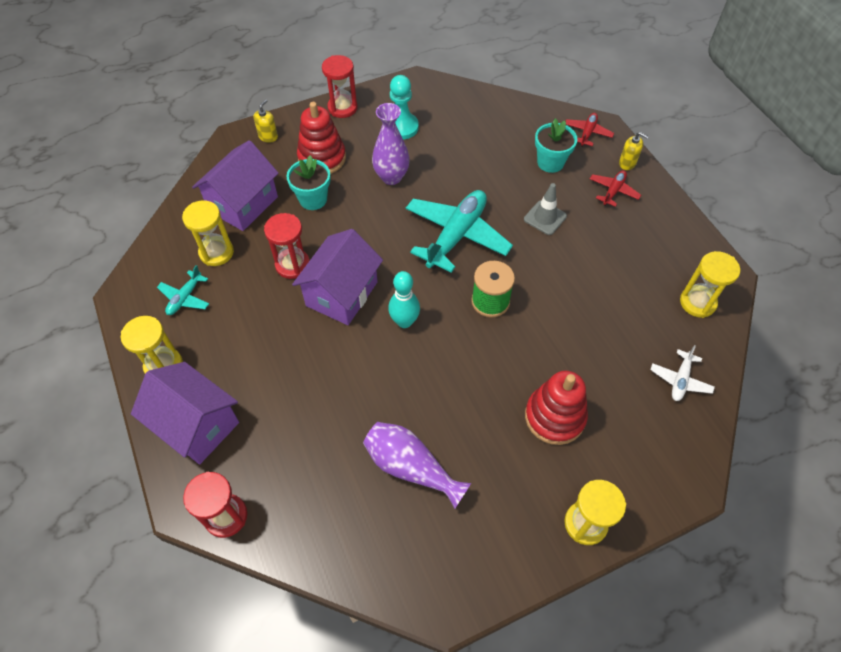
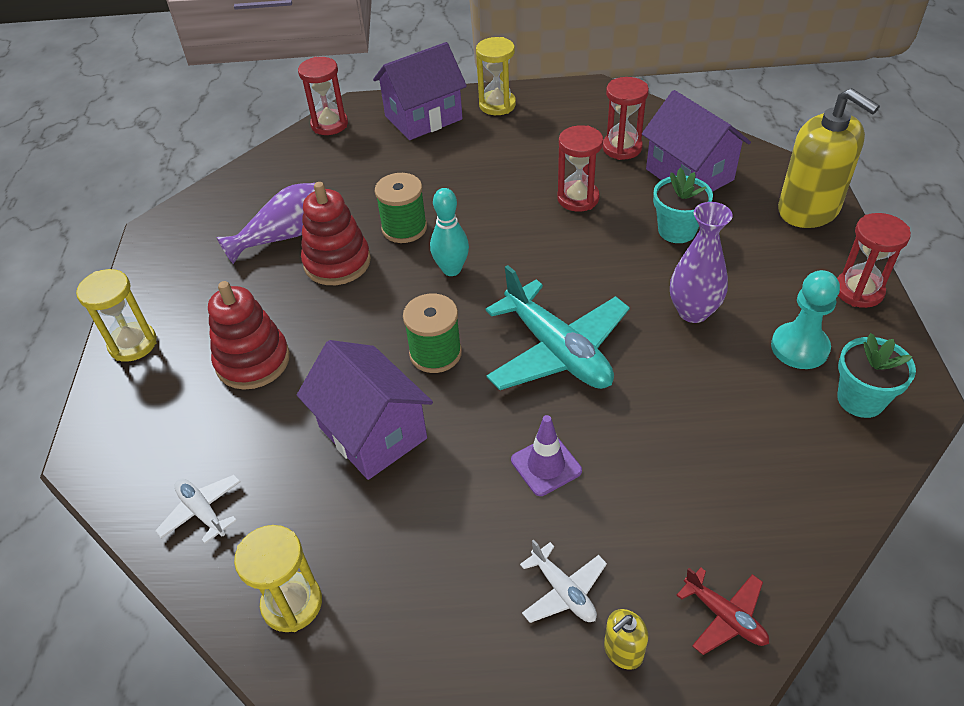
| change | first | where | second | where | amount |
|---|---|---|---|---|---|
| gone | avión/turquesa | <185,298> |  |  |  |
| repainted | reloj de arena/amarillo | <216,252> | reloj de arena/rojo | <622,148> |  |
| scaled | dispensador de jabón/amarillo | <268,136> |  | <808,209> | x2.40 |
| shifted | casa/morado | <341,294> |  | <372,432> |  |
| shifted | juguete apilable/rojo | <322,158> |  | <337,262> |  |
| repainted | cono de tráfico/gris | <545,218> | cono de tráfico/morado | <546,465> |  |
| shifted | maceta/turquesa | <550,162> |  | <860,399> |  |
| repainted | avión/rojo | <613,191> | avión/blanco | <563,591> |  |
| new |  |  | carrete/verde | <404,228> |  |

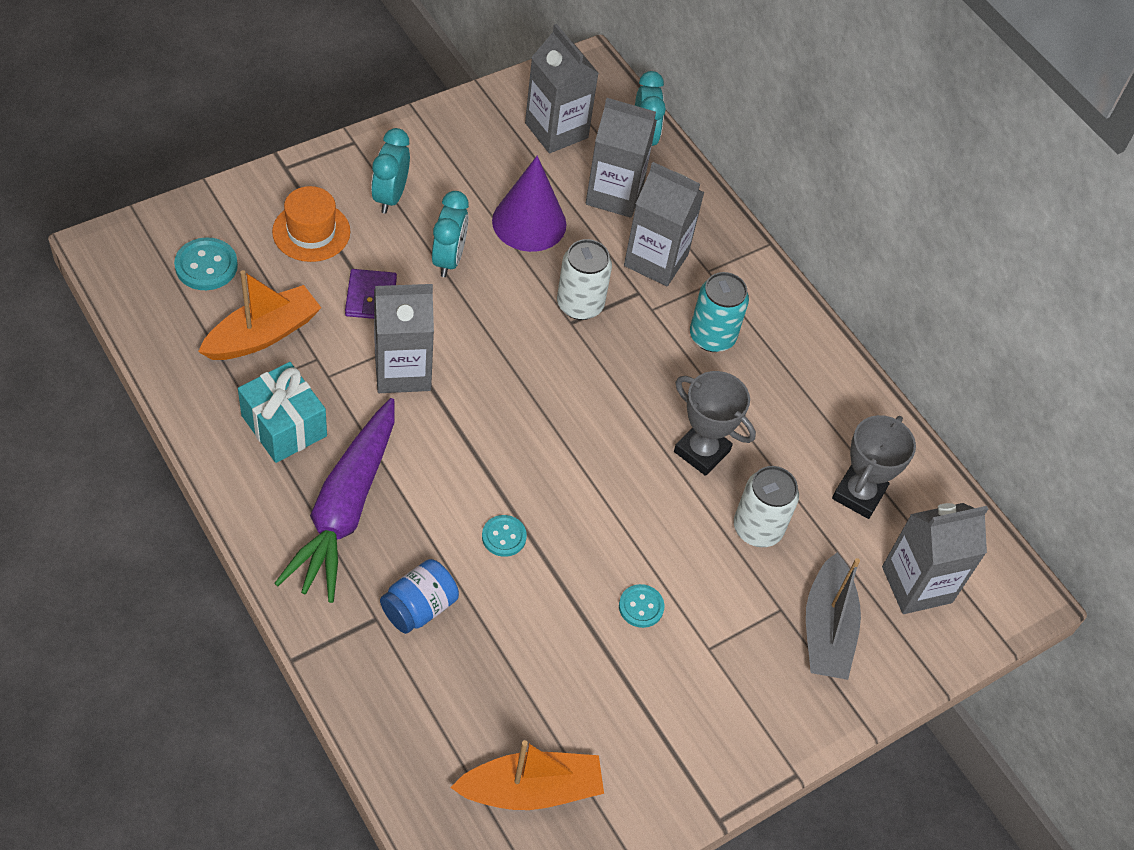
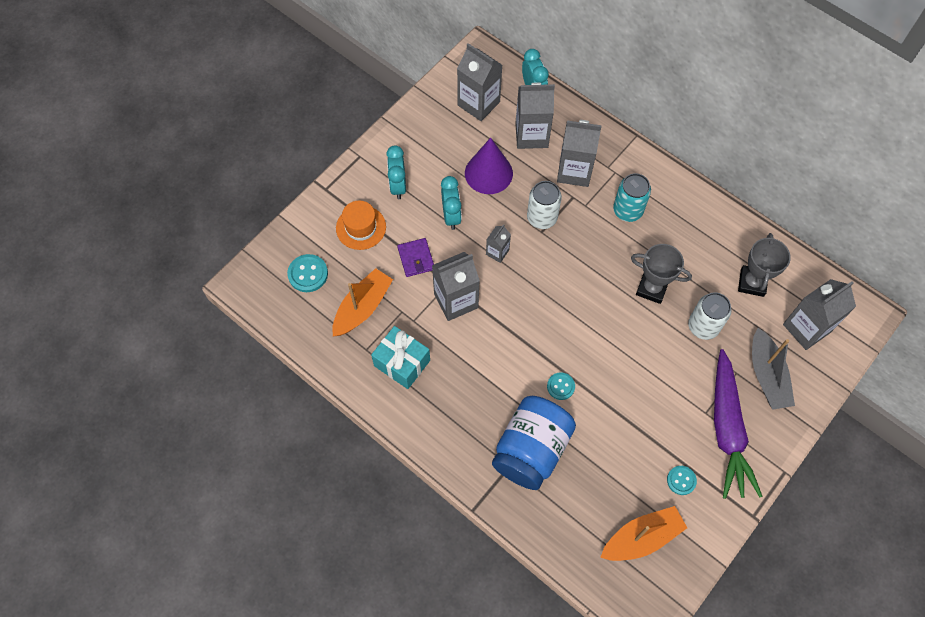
| change | first | where | second | where | amount |
|---|---|---|---|---|---|
| shifted | zanahoria/morado | <345,509> |  | <727,429> |  |
| scaled | tarro/azul | <419,607> |  | <531,450> | x1.88 |
| shifted | botón/turquesa | <641,607> |  | <681,480> |  |
| new |  |  | cartón de leche/gris | <497,252> |  |

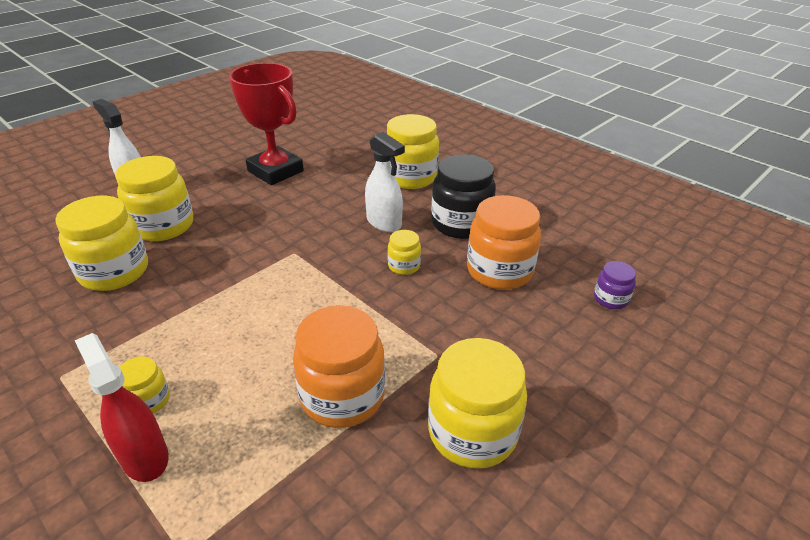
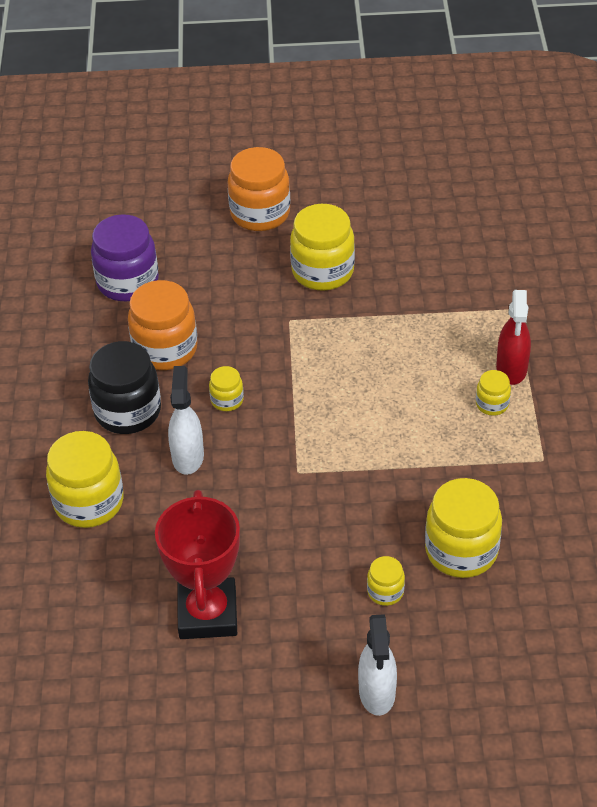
| change | first | where | second | where | amount |
|---|---|---|---|---|---|
| scaled | tarro/amarillo | <163,226> |  | <385,591> | x0.49 |
| shifted | tarro/naranja | <342,396> |  | <260,213> |  |
| scaled | tarro/morado | <610,299> |  | <128,282> | x2.02 |

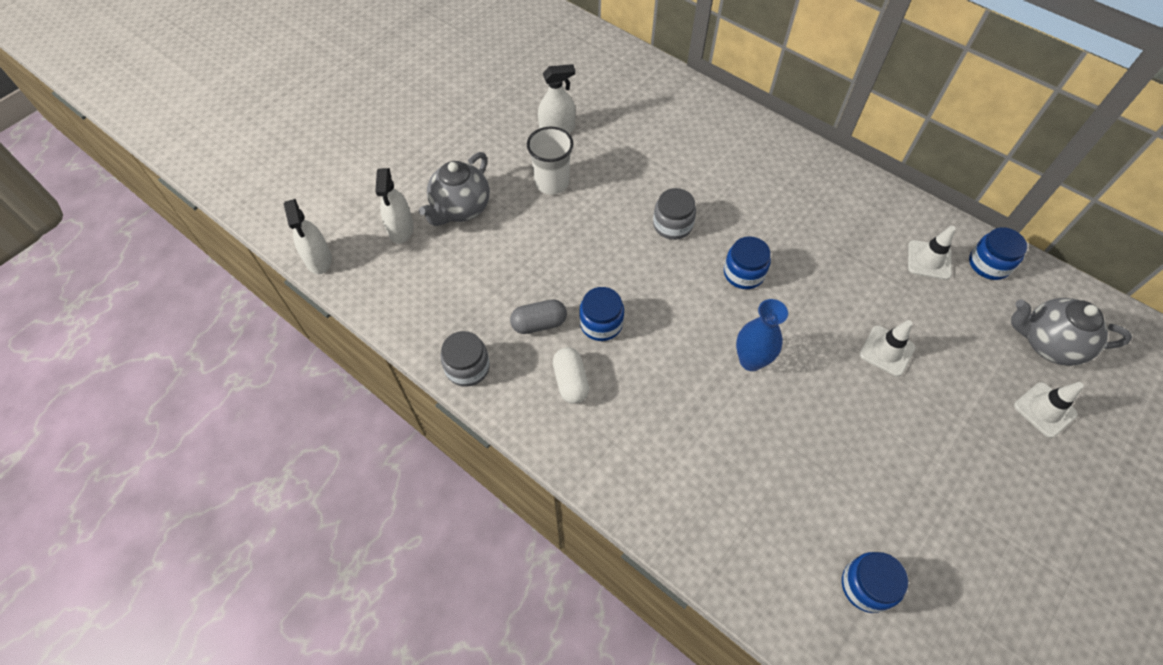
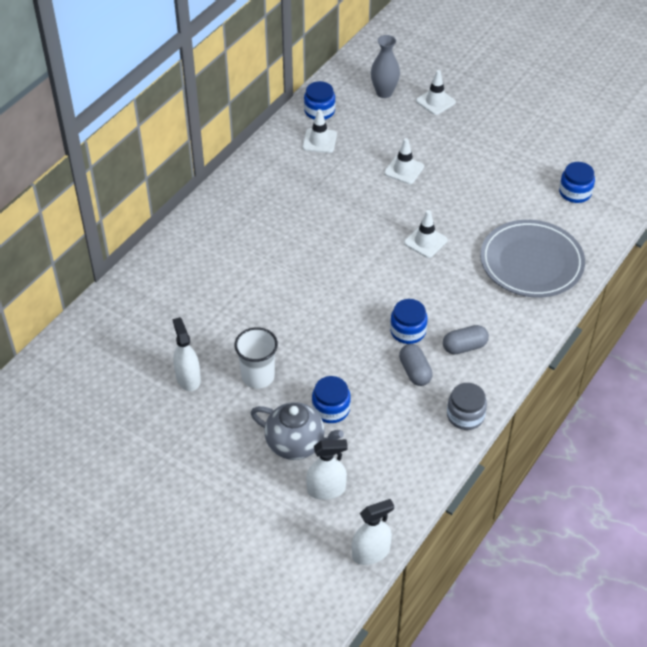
| change | first | where | second | where | amount |
|---|---|---|---|---|---|
| repainted | cápsula/blanco | <570,381> | cápsula/gris | <464,347> |  |
| gone | tarro/gris | <672,225> |  |  |  |
| shifted | tarro/azul | <743,273> |  | <331,409> |  |
| swapped | florero/azul | <751,360> | cono de tráfico/blanco | <425,241> |  |
| swapped | tetera/gris | <1048,344> | florero/gris | <384,92> |  |
| new |  |  | plato/gris | <531,263> |  |

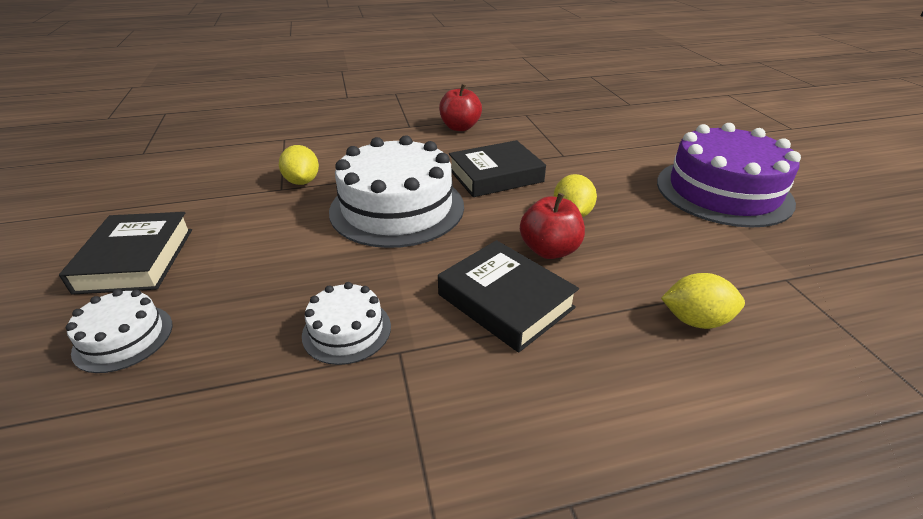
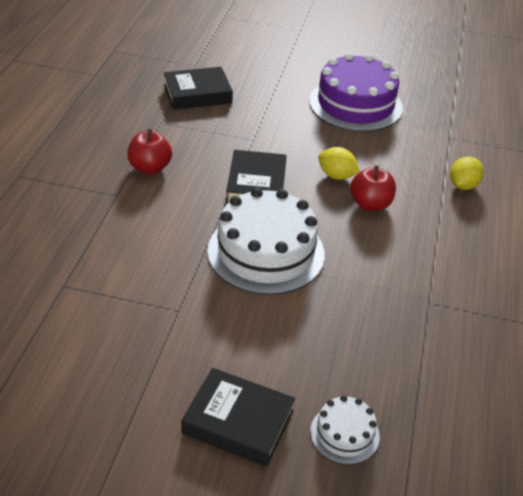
| change | first | where | second | where | amount |
|---|---|---|---|---|---|
| gone | limón/amarillo | <302,181> |  |  |  |
| gone | tarta/blanco | <347,330> |  |  |  |
| shifted | libro/negro | <505,301> |  | <197,94> |  |

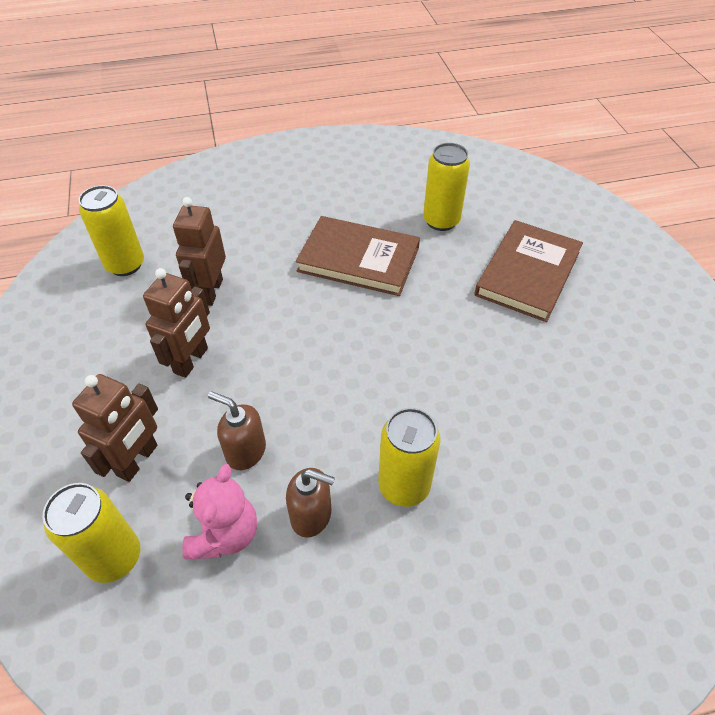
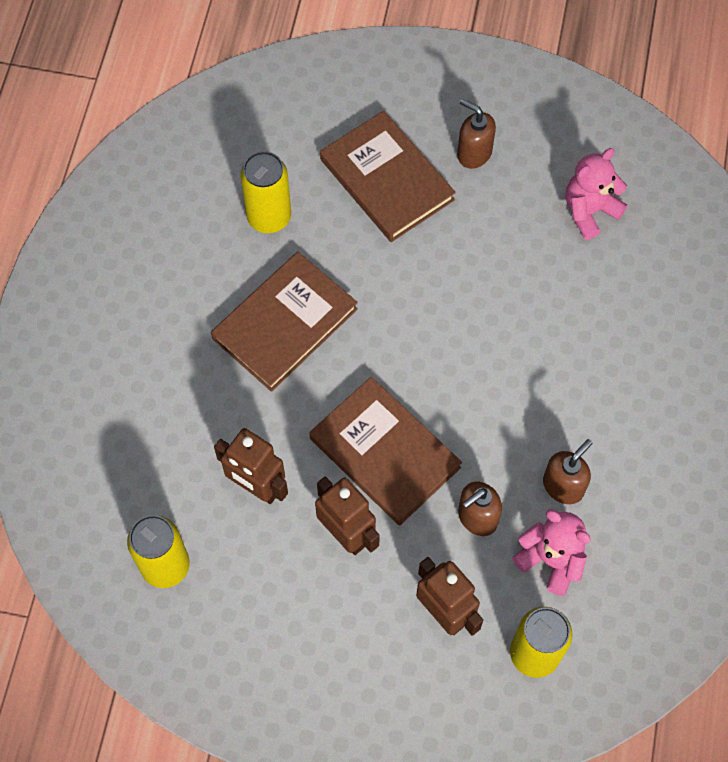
| change | first | where | second | where | amount |
|---|---|---|---|---|---|
| gone | lata/amarillo | <404,486> |  |  |  |
| new |  |  | libro/marrón | <385,453> |  |
| new |  |  | dispensador de jabón/marrón | <474,153> |  |
| new |  |  | osito/rosa | <589,211> |  |

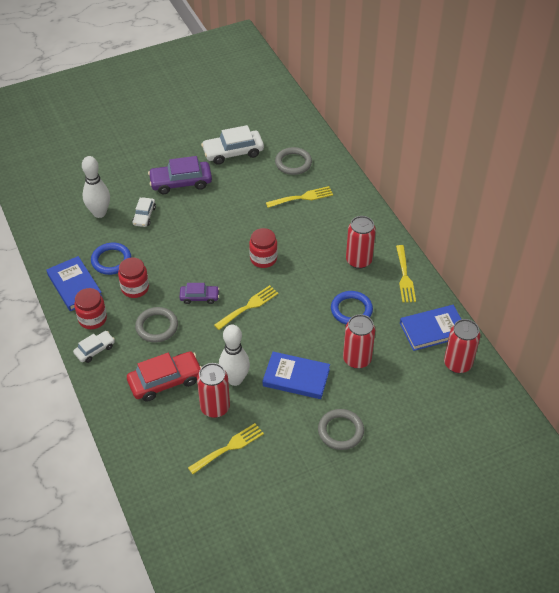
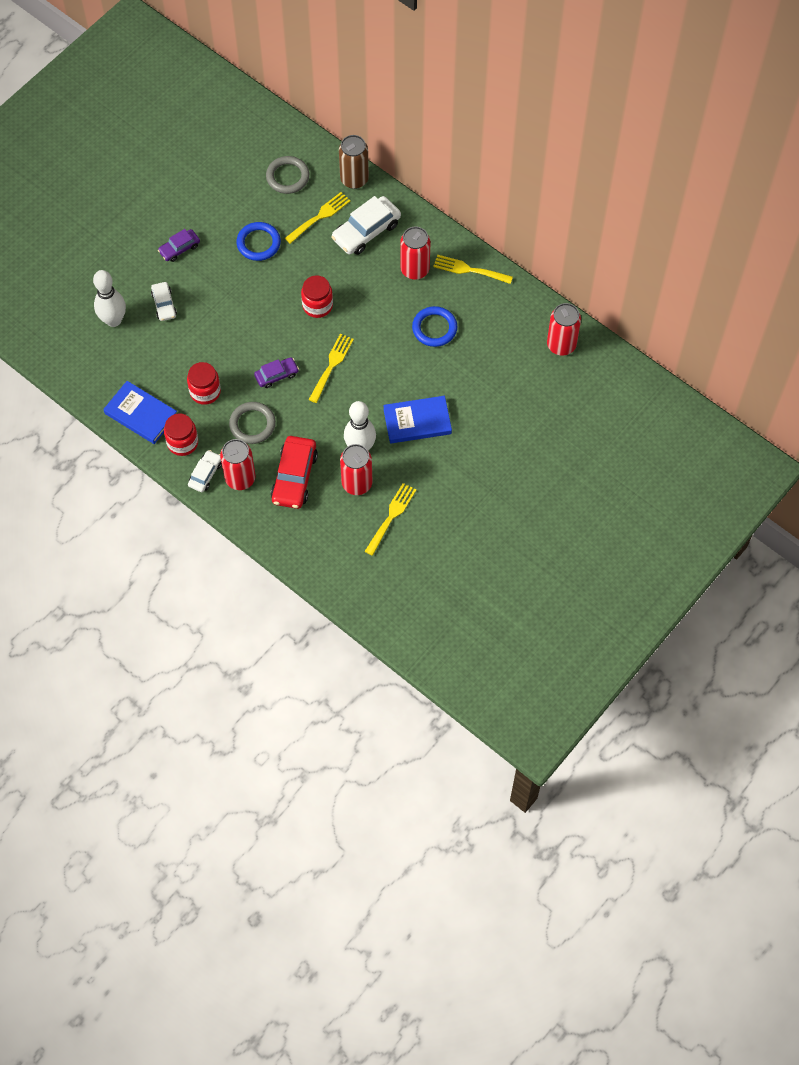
| change | first | where | second | where | amount |
|---|---|---|---|---|---|
| shifted | anillo/azul | <111,260> |  | <258,243> |  |
| rotated | coche/rojo | <165,381> |  | <294,477> | 150 degrees clockwise |
| scaled | coche/morado | <181,182> |  | <179,248> | x0.58 |
| shifted | coche/blanco | <233,152> |  | <366,231> |  |
| gone | anillo/gris | <340,431> |  |  |  |
| shifted | lata/rojo | <357,359> |  | <240,478> |  |
| rotated | tenedor/amarillo | <405,277> |  | <469,270> | 135 degrees clockwise |
| gone | libro/azul | <433,329> |  |  |  |
| new |  |  | lata/marrón | <354,179> |  |

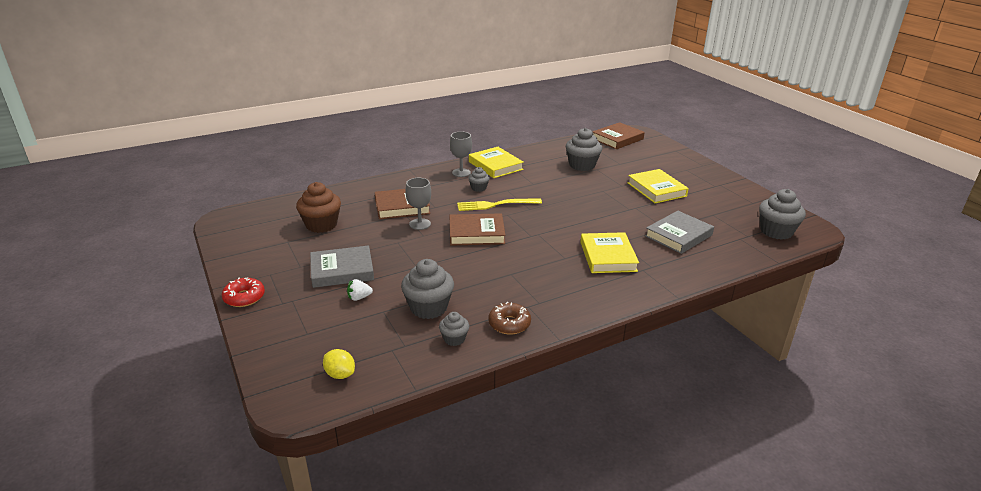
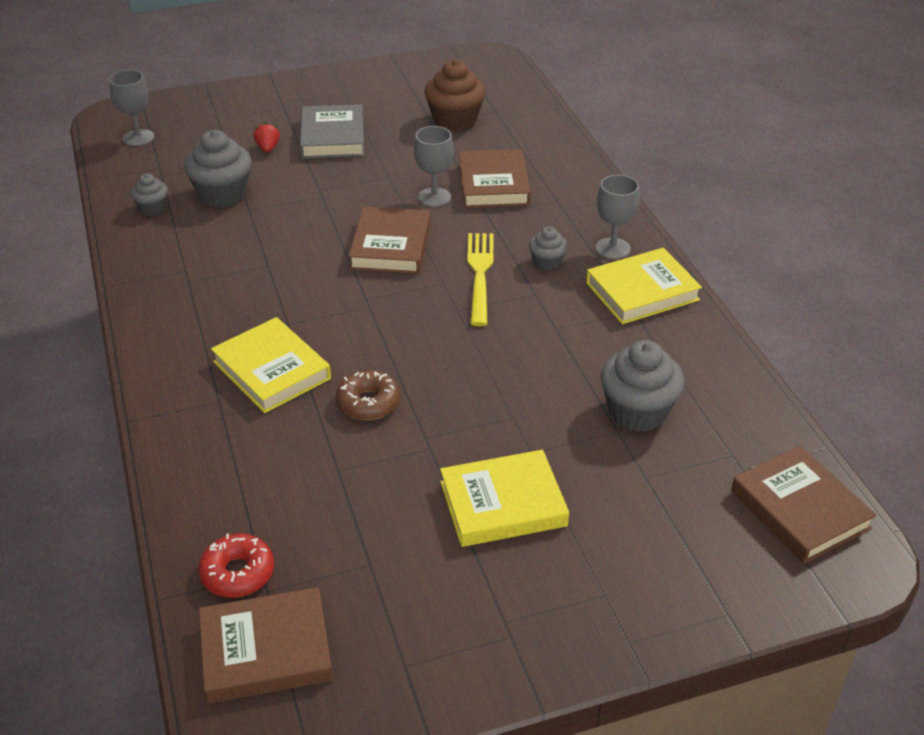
| change | first | where | second | where | amount |
|---|---|---|---|---|---|
| shifted | rosquilla/rojo | <244,297> |  | <238,573> |  |
| swapped | limón/amarillo | <340,374> | copa/gris | <138,138> |  |
| repainted | fresa/blanco | <359,298> | fresa/rojo | <268,148> |  |
| shifted | rosquilla/marrón | <509,324> |  | <368,403> |  |
| rotated | libro/amarillo | <608,256> |  | <272,370> | 45 degrees clockwise |
| gone | libro/gris | <678,236> |  |  |  |
| swapped | magdalena/gris | <776,231> | libro/marrón | <266,651> |  |

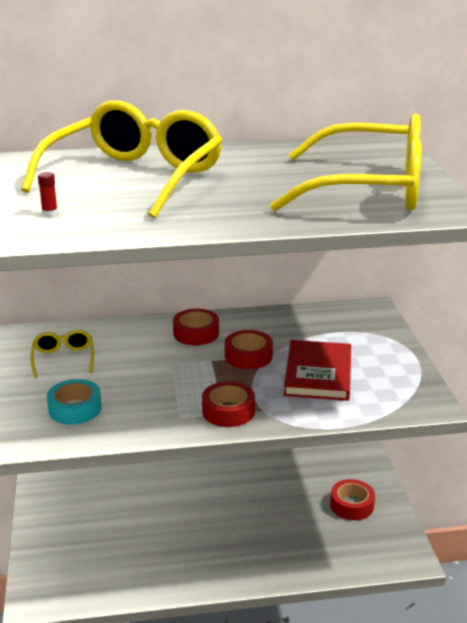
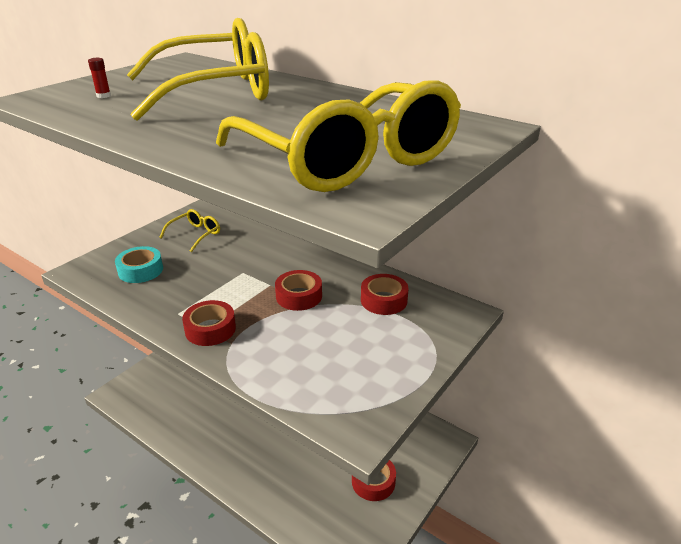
| change | first | where | second | where | amount |
|---|---|---|---|---|---|
| shifted | cinta adhesiva/rojo | <196,333> |  | <383,300> |  |
| gone | libro/rojo | <318,374> |  |  |  |

